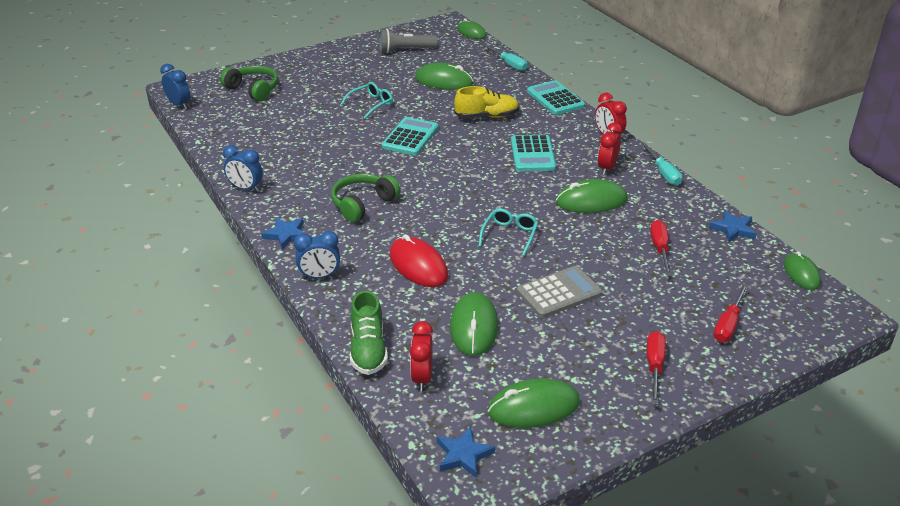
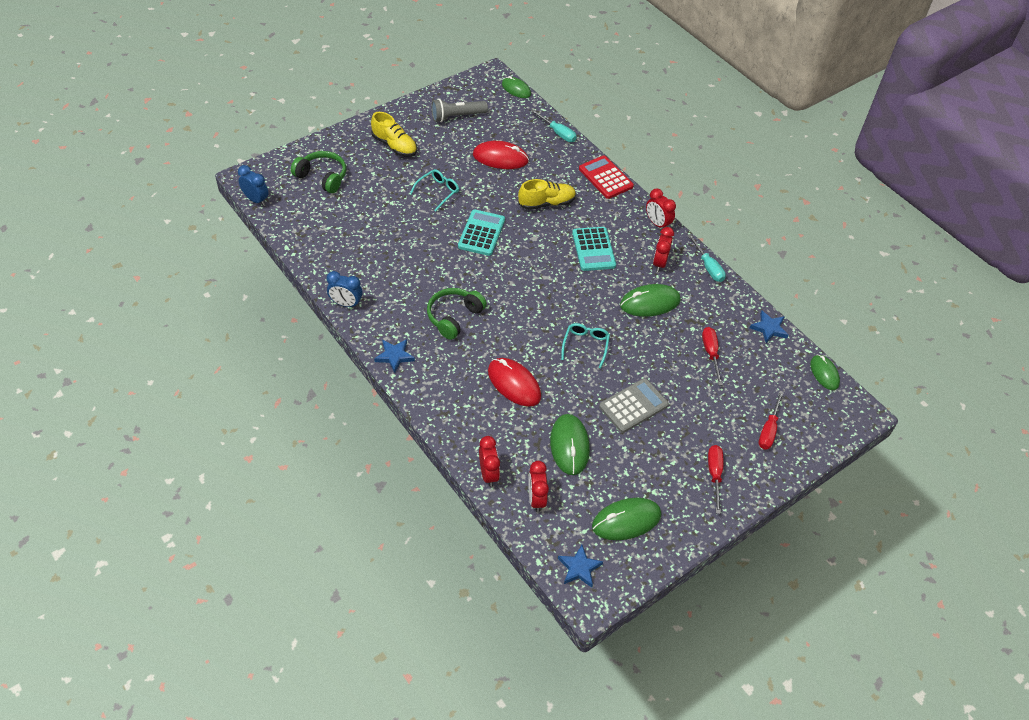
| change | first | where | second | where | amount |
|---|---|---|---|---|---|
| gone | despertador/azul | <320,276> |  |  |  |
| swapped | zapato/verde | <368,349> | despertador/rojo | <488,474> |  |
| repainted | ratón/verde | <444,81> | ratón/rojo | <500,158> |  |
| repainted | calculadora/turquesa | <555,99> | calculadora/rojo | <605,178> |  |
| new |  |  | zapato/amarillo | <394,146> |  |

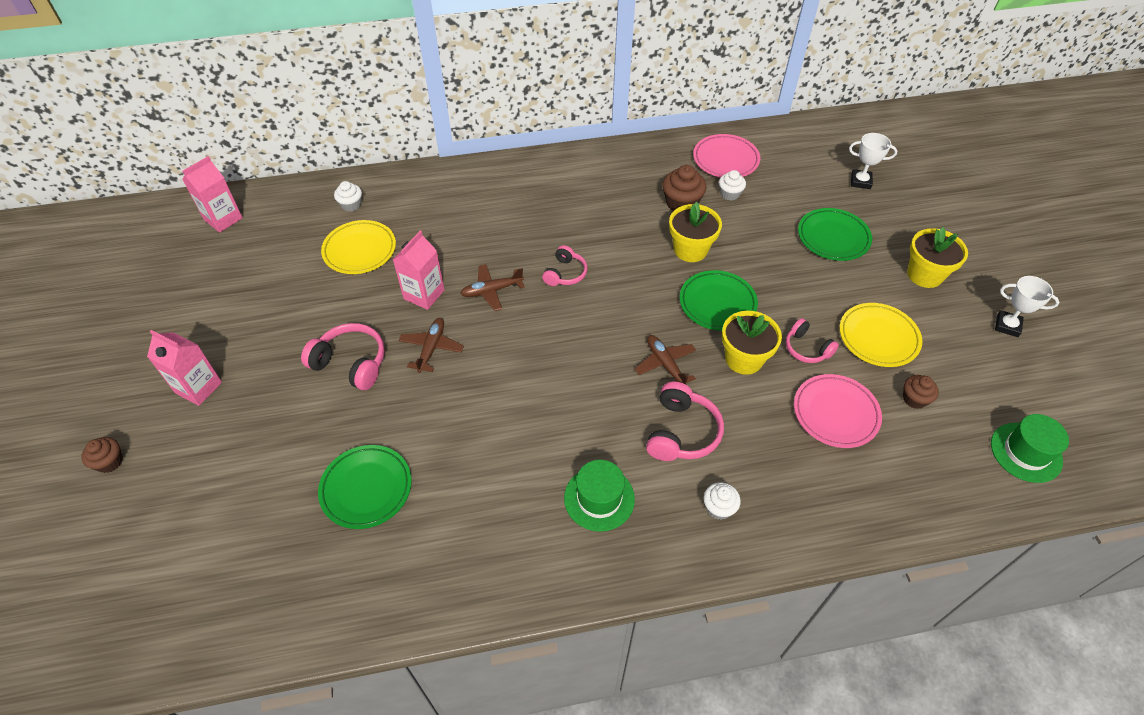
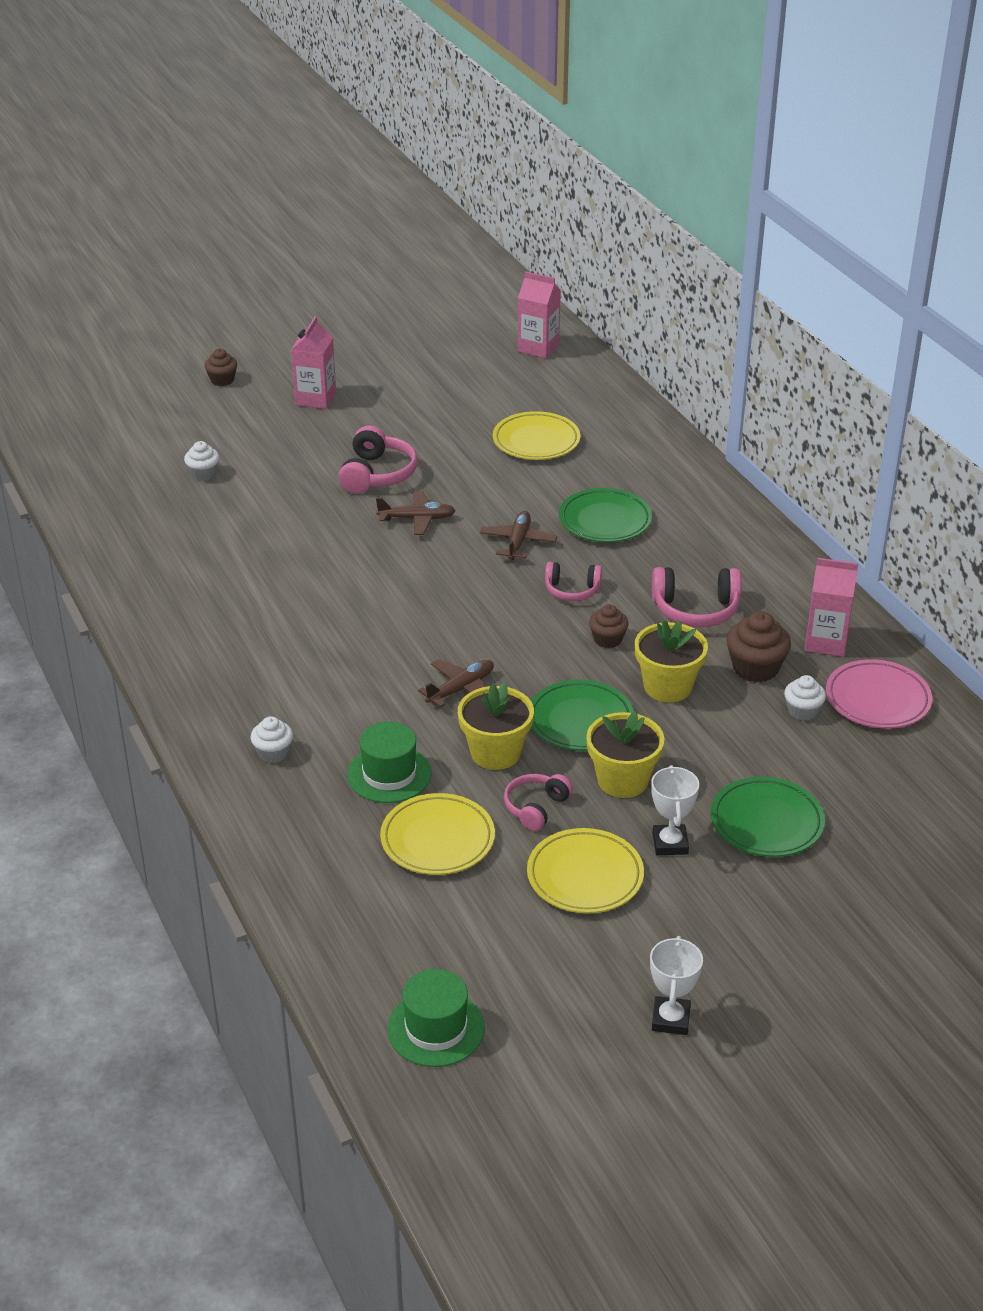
| change | first | where | second | where | amount |
|---|---|---|---|---|---|
| shifted | plato/verde | <366,489> |  | <605,521> |  |
| shifted | magdalena/blanco | <351,205> |  | <203,474> |  |
| shifted | cartón de leche/rosa | <424,294> |  | <826,642> |  |
| rotated | avión/marrón | <491,291> |  | <518,542> | 45 degrees clockwise |
| shifted | sombrero/verde | <599,498> |  | <389,774> |  |
| shifted | auriculares/rosa | <681,432> |  | <695,610> |  |
| repainted | plato/rosa | <835,413> | plato/amarillo | <437,840> |  |
| shifted | trofeo/blanco | <860,181> |  | <670,843> |  |
| shifted | magdalena/marrón | <914,399> |  | <607,639> |  |
| shifted | maceta/amarillo | <924,274> |  | <622,780> |  |

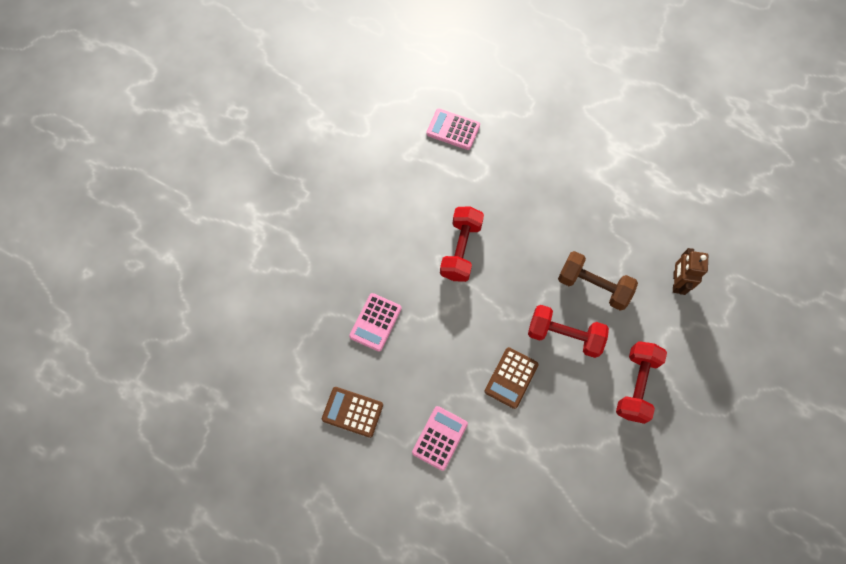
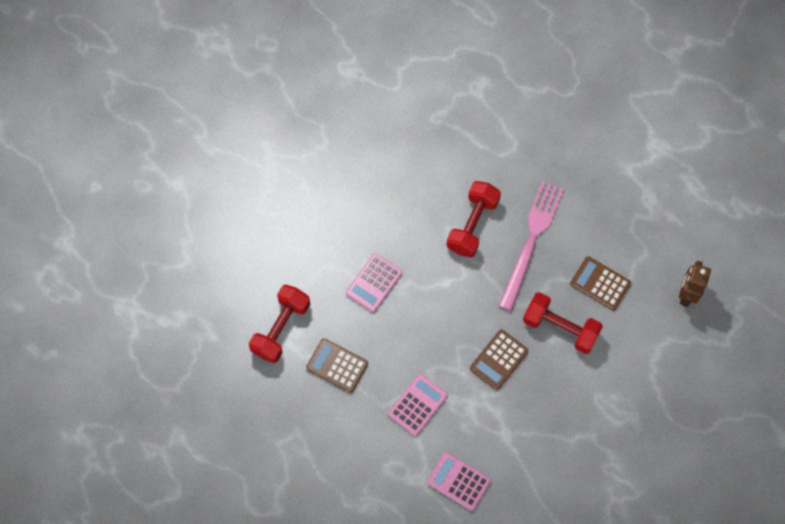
| change | first | where | second | where | amount |
|---|---|---|---|---|---|
| shifted | calculadora/rosa | <453,129> |  | <458,481> |  |
| swapped | mancuerna/marrón | <593,286> | calculadora/marrón | <600,283> |  |
| shifted | mancuerna/rojo | <636,385> |  | <281,328> |  |
| new |  |  | tenedor/rosa | <531,241> |  |

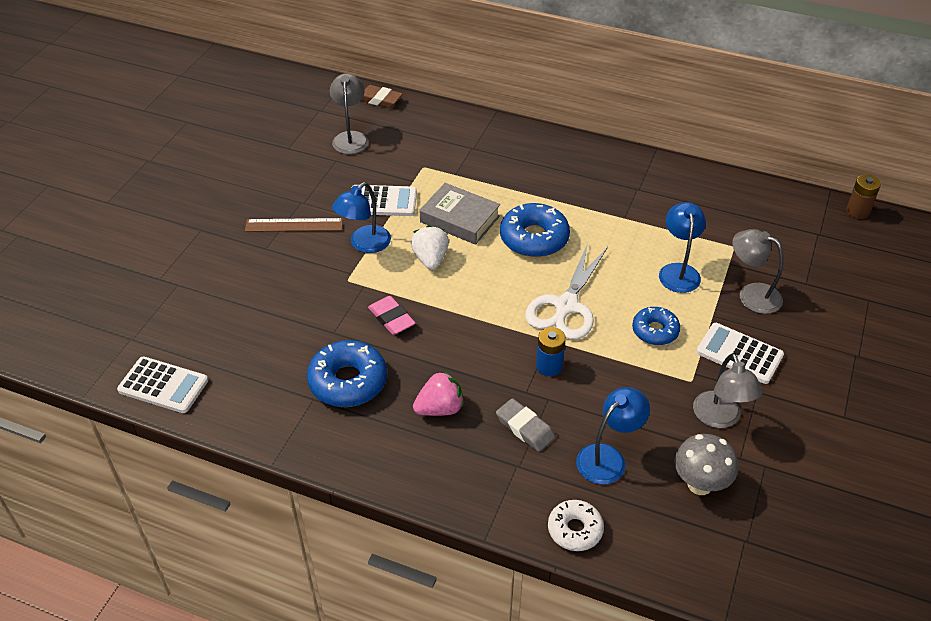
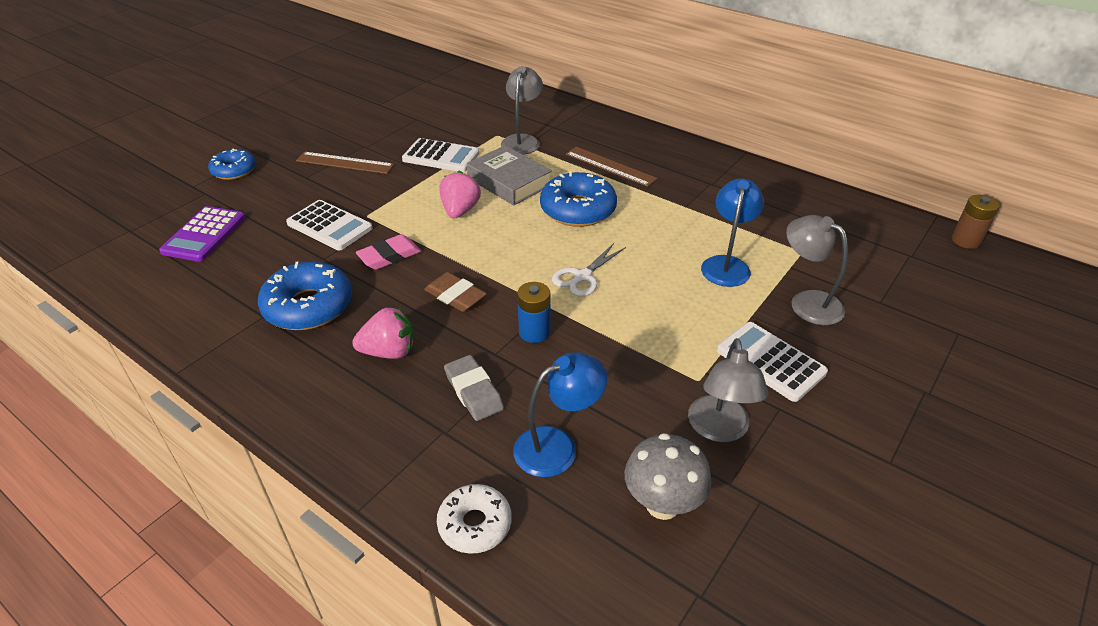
| change | first | where | second | where | amount |
|---|---|---|---|---|---|
| shifted | calculadora/blanco | <163,385> |  | <329,226> |  |
| shifted | lámpara/gris | <350,138> |  | <522,140> |  |
| gone | lámpara/azul | <364,244> |  |  |  |
| shifted | goma de borrar/marrón | <380,99> |  | <455,296> |  |
| rotated | goma de borrar/rosa | <391,318> |  | <389,256> | 75 degrees clockwise |
| repainted | fresa/blanco | <430,259> | fresa/rosa | <460,211> |  |
| scaled | tijeras/blanco | <566,306> |  | <582,276> | x0.59 |
| shifted | rosquilla/azul | <655,331> |  | <234,170> |  |
| new |  |  | calculadora/morado | <204,235> |  |
| new |  |  | regla/marrón | <610,166> |  |

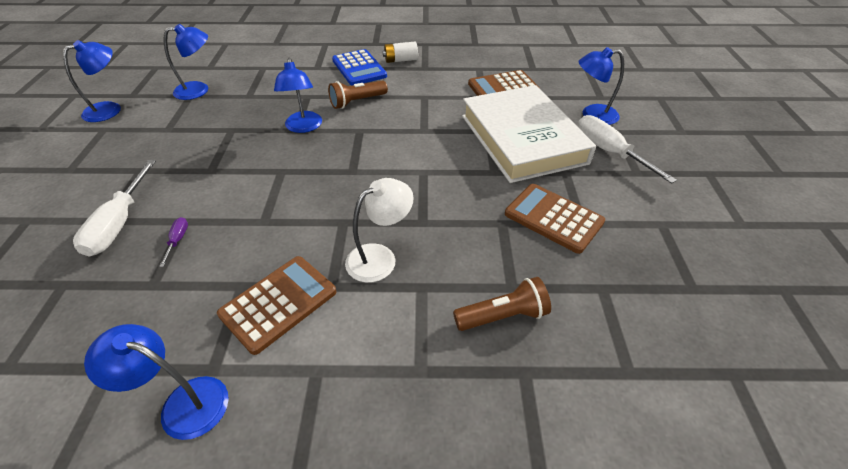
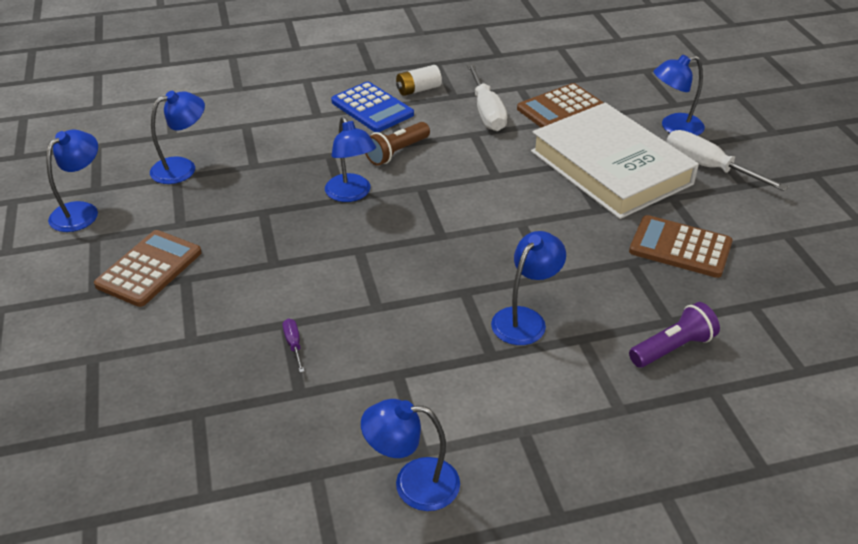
| change | first | where | second | where | amount |
|---|---|---|---|---|---|
| shifted | destornillador/blanco | <119,224> |  | <487,112> |  |
| shifted | calculadora/marrón | <279,303> |  | <149,269> |  |
| repainted | lámpara/blanco | <380,257> | lámpara/azul | <525,319> |  |
| repainted | lámpara de mano/marrón | <502,316> | lámpara de mano/morado | <672,348> |  |

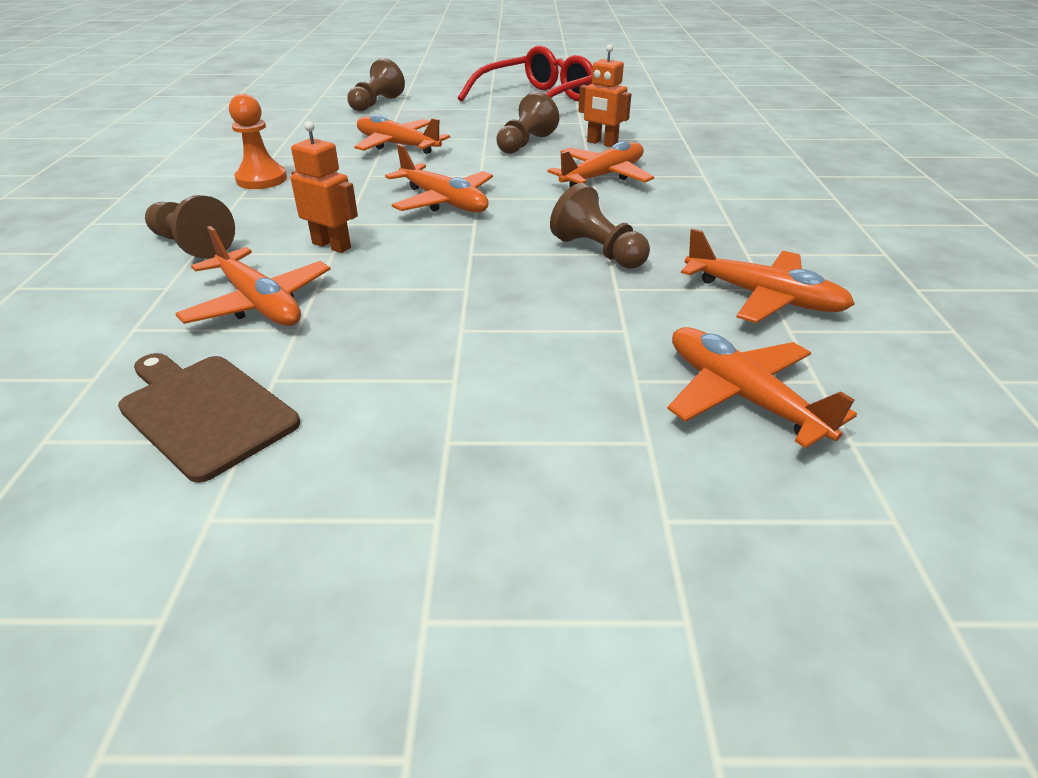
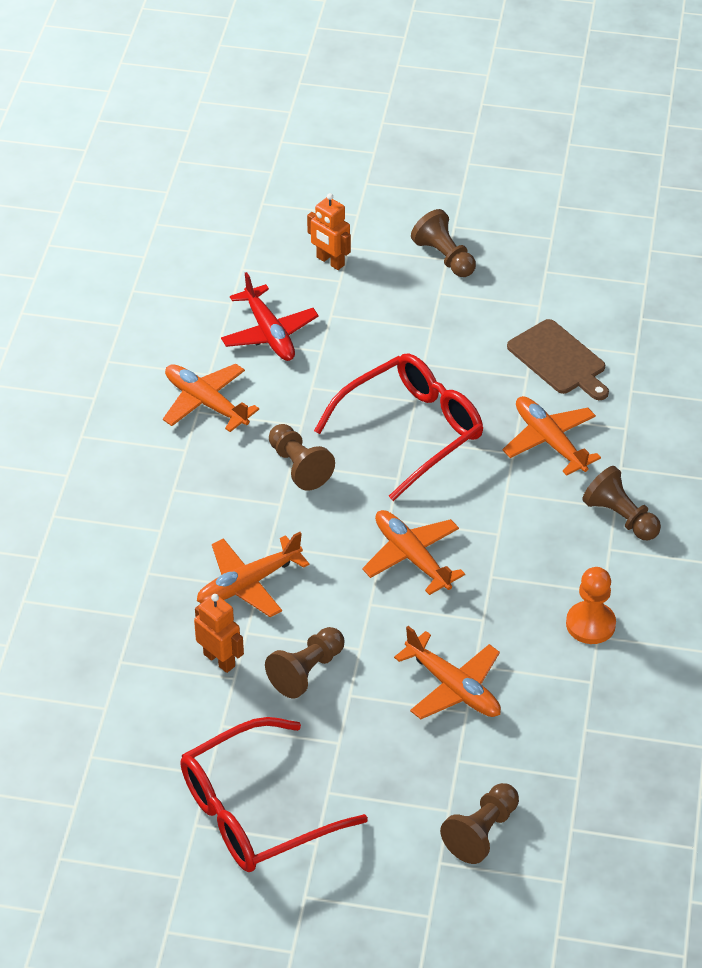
| change | first | where | second | where | amount |
|---|---|---|---|---|---|
| shifted | robot/naranja | <332,245> |  | <330,261> |  |
| repainted | avión/naranja | <741,396> | avión/rojo | <269,333> |  |
| new |  |  | gafas/rojo | <410,431> |  |
| new |  |  | peón/marrón | <444,257> |  |

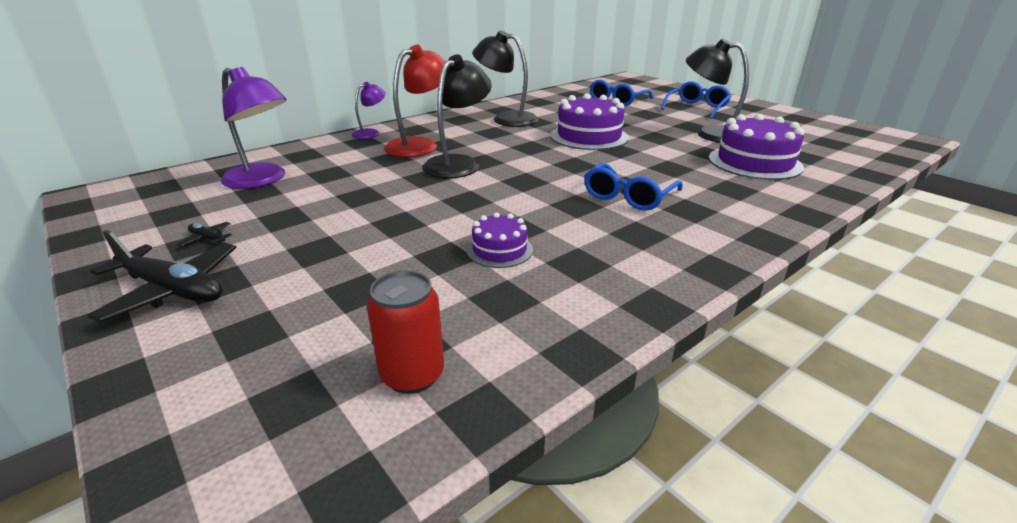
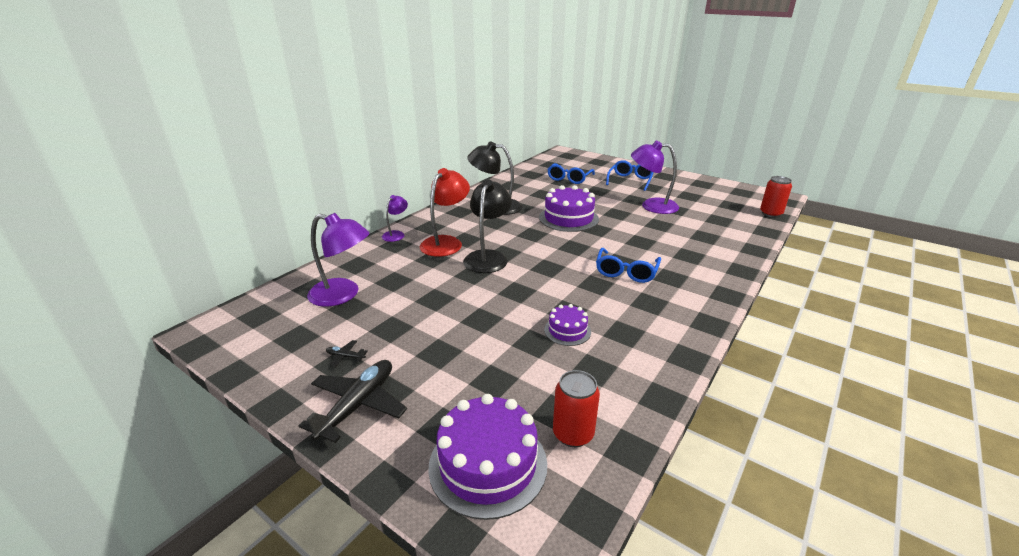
| change | first | where | second | where | amount |
|---|---|---|---|---|---|
| rotated | avión/negro | <173,290> |  | <358,405> | 75 degrees counterclockwise |
| repainted | lámpara/negro | <710,133> | lámpara/morado | <651,206> |  |
| shifted | tarta/morado | <754,162> |  | <488,464> |  |
| new |  |  | lata/rojo | <770,213> |  |

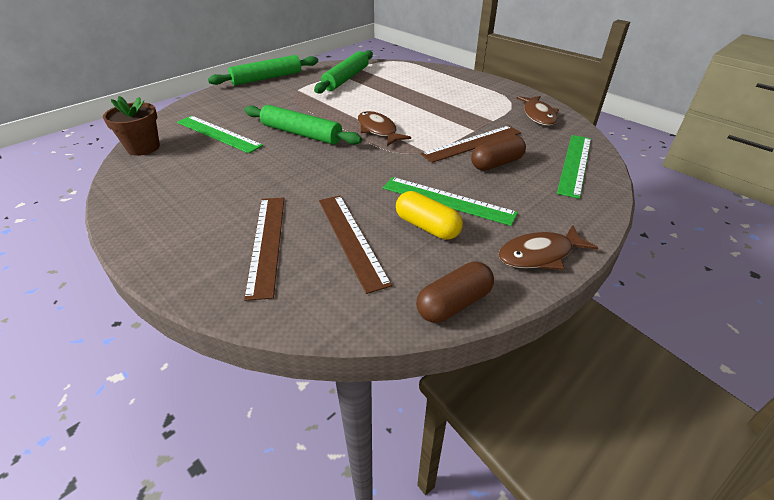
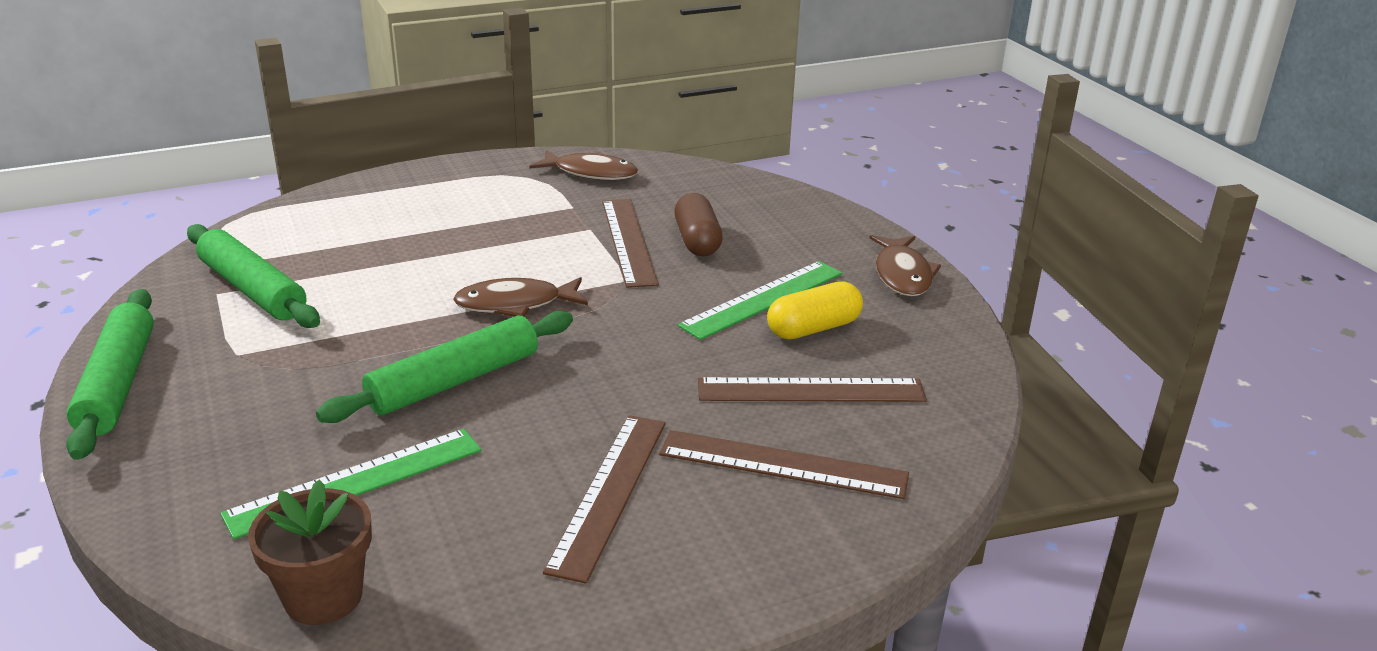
| change | first | where | second | where | amount |
|---|---|---|---|---|---|
| gone | cápsula/marrón | <454,303> |  |  |  |
| gone | regla/verde | <575,164> |  |  |  |
| new |  |  | regla/marrón | <609,493> |  |

